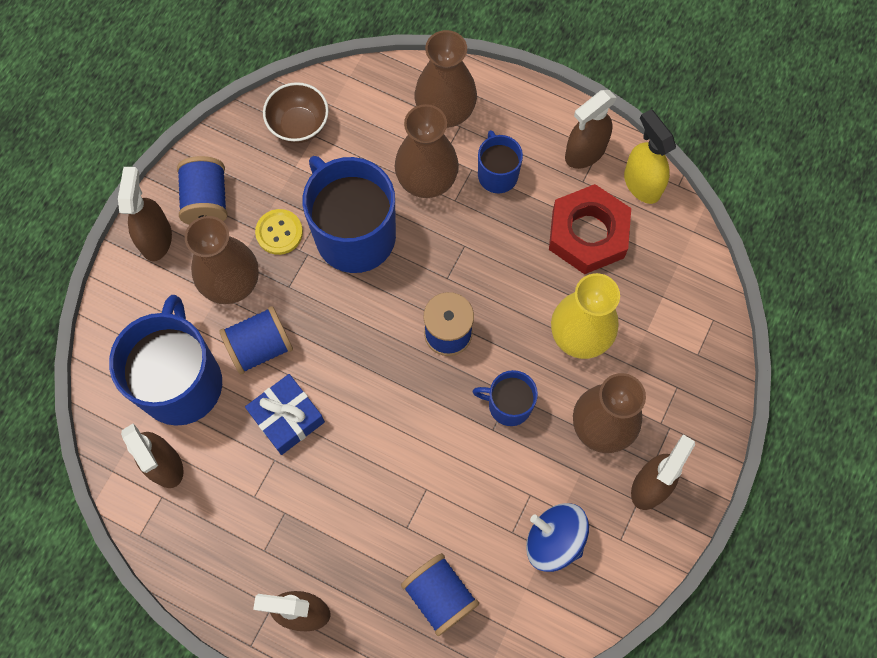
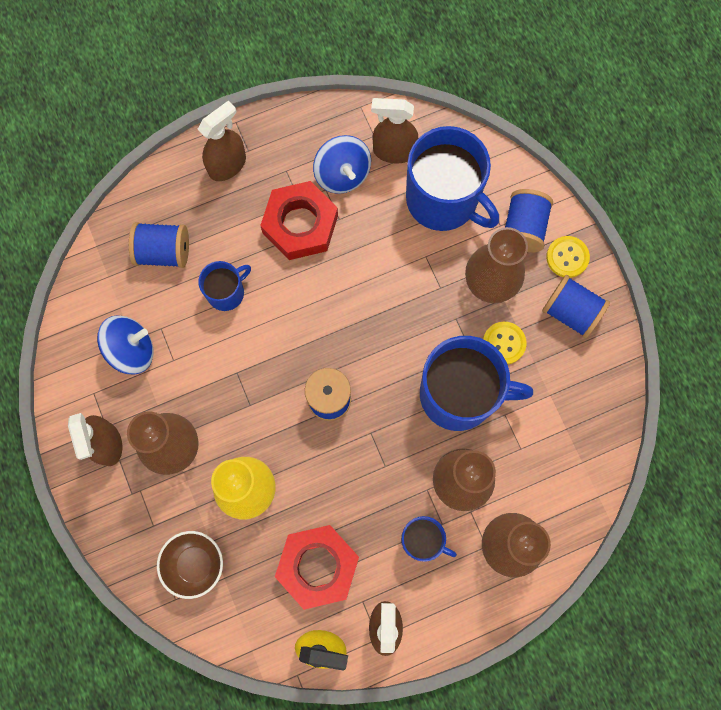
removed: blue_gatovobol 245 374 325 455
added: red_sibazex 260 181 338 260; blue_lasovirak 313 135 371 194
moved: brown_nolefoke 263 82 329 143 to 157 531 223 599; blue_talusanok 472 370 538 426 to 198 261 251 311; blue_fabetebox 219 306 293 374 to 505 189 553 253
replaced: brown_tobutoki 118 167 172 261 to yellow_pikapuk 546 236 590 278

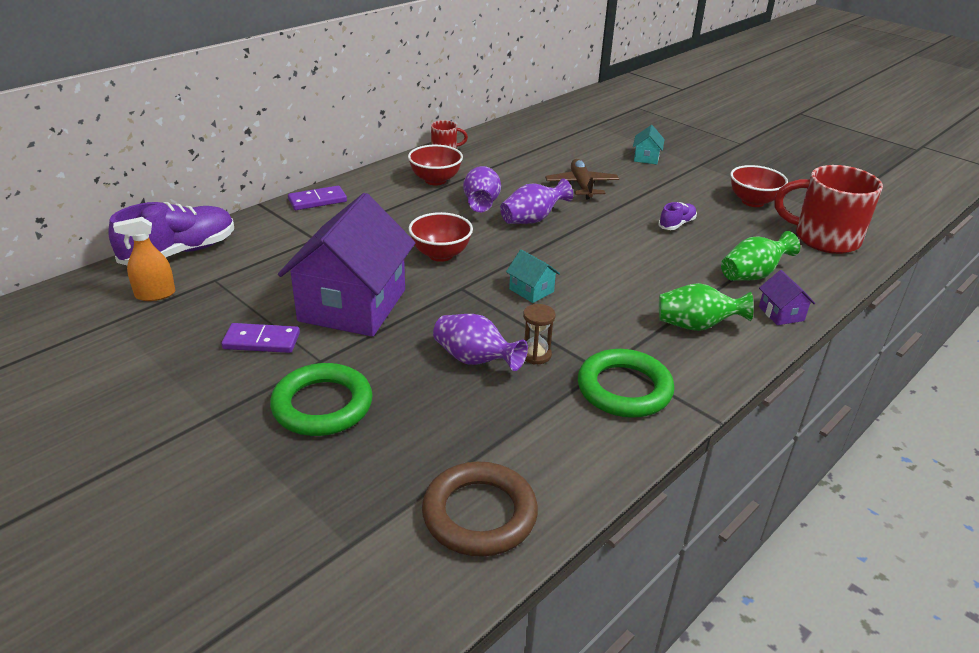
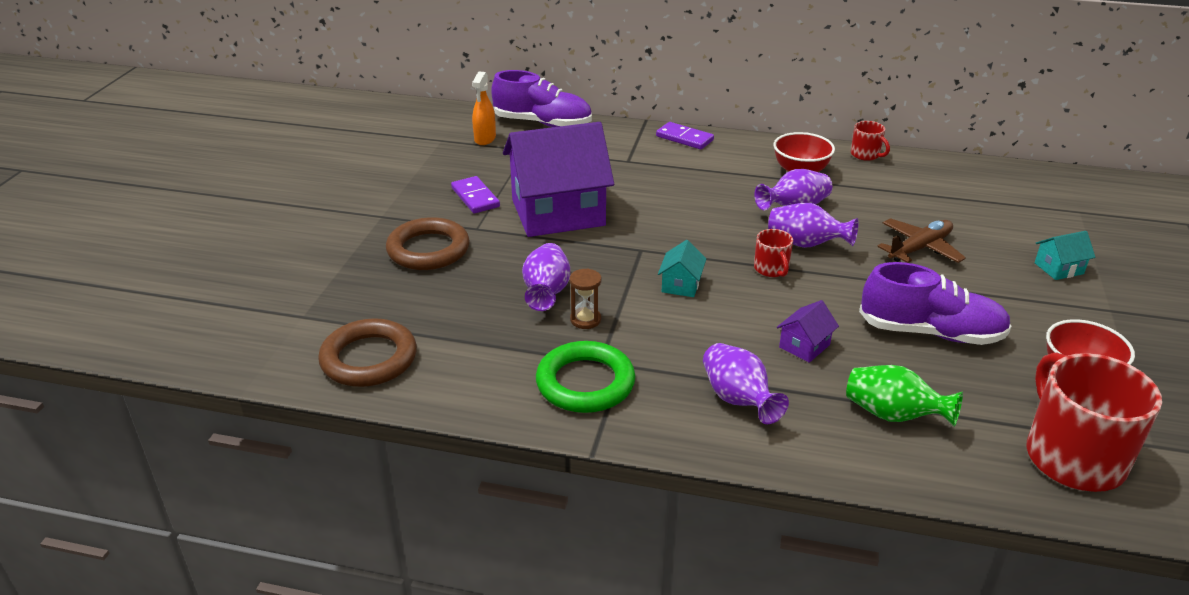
removed: red_nolefoke 409 212 473 262
added: red_talusanok 754 229 793 277
moved: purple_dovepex 759 270 815 325 to 777 300 839 363
recoloured: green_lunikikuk 270 363 373 436 to brown_lunikikuk 386 217 470 270; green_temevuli 659 283 754 331 to purple_temevuli 703 343 789 424
turned: orange_tobutoki 113 217 175 301 = 472 72 496 145 120 degrees counterclockwise
resized: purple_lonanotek 658 202 697 230 = 859 262 1012 345 x2.05

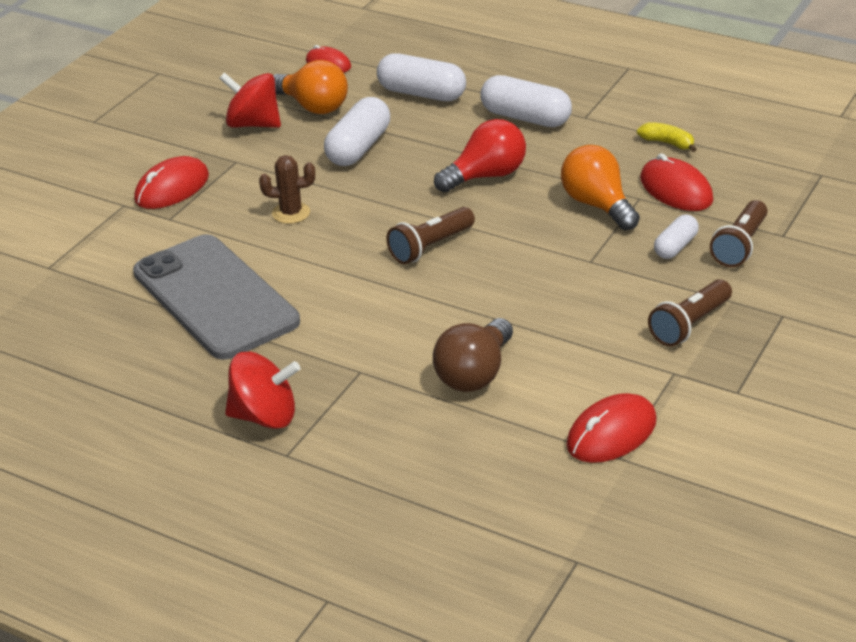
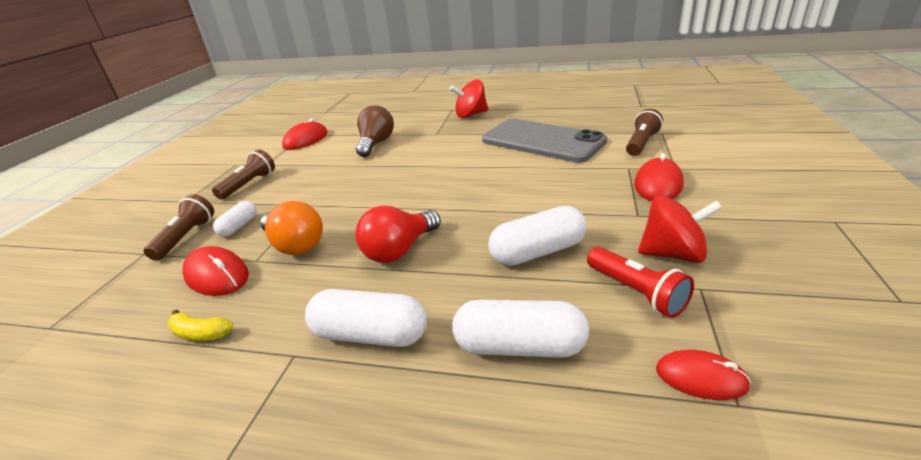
removed: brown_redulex 259 155 315 224
moved: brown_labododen 387 207 475 264 to 626 109 663 156
replaced: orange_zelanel 273 60 348 114 to red_labododen 587 247 694 318
turned: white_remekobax 324 97 390 166 = 489 206 587 266 60 degrees clockwise

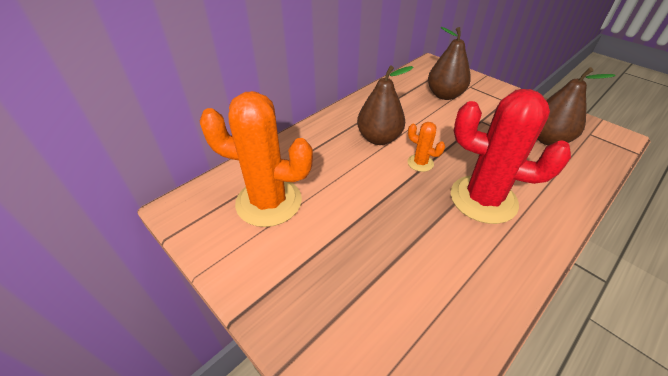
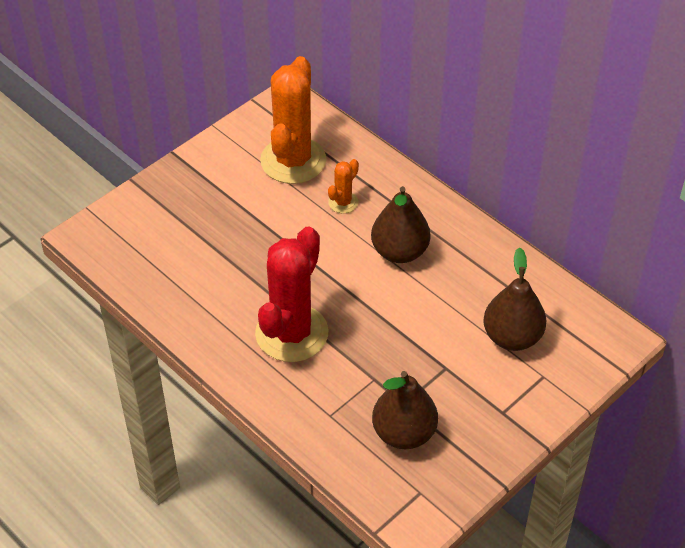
moved: orange_redulex 407 122 445 172 to 328 159 359 213

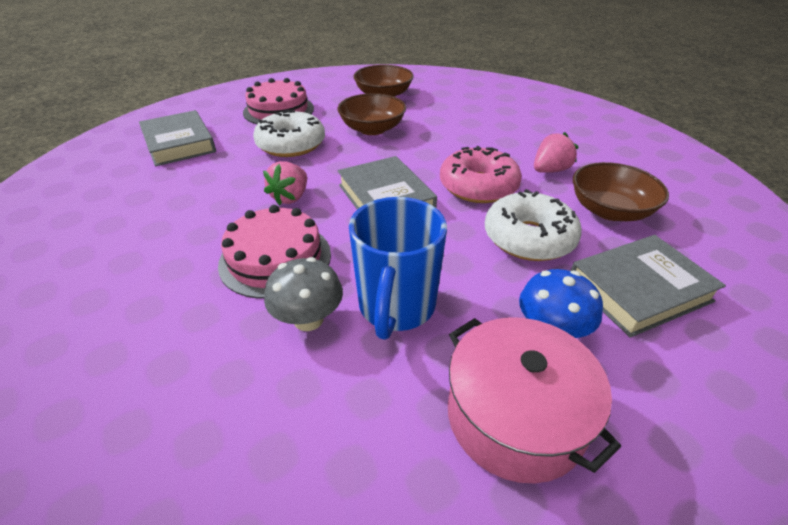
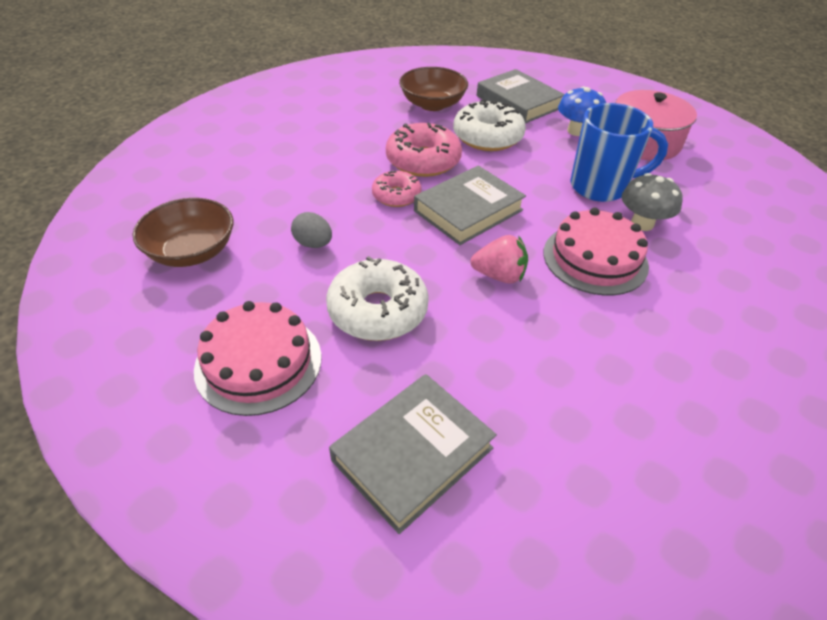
removed: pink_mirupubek 534 132 578 173
added: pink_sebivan 372 171 422 207
replaced: brown_nolefoke 337 93 406 135 to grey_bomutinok 291 212 332 248

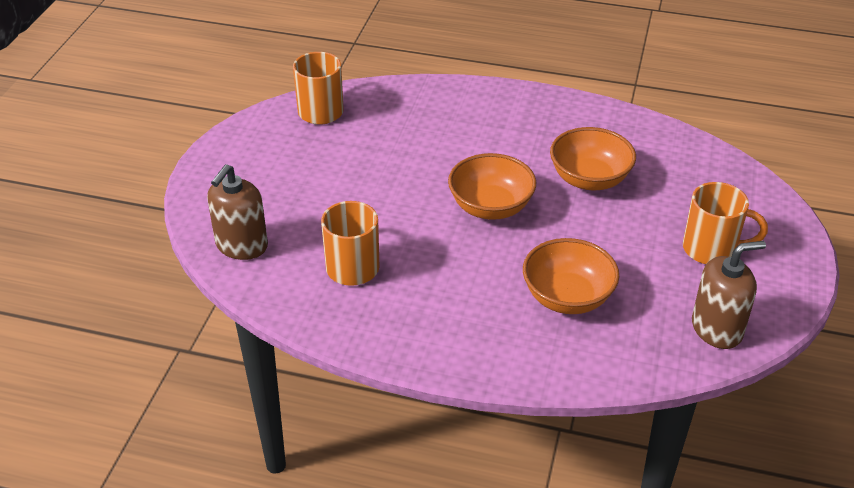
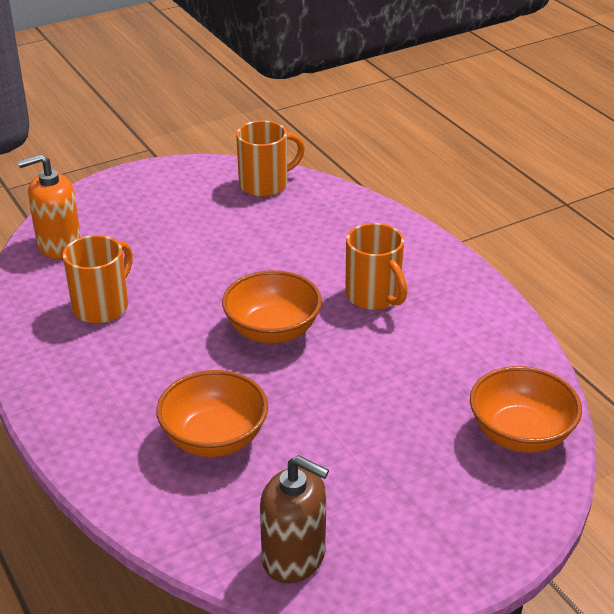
moved: orange_talusanok 683 182 768 264 to 345 223 407 310; orange_nolefoke 550 127 636 190 to 470 366 582 453
recoloured: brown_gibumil 207 164 268 260 to orange_gibumil 18 154 81 259

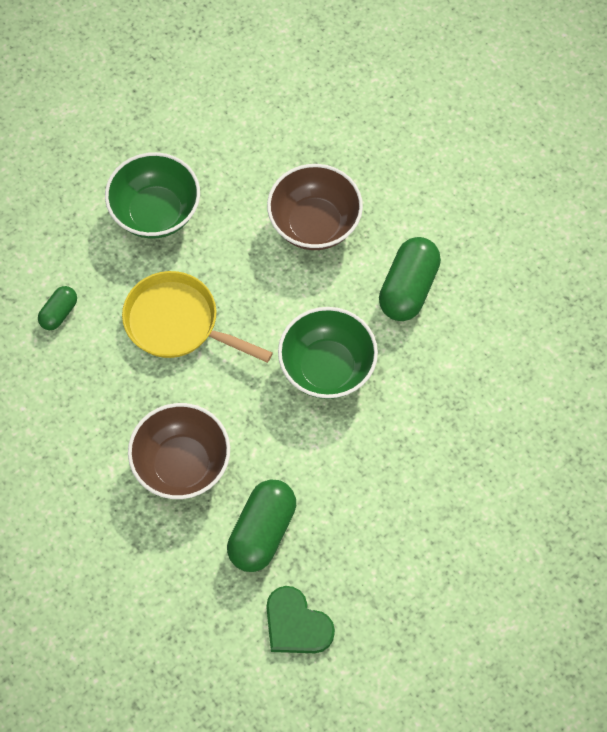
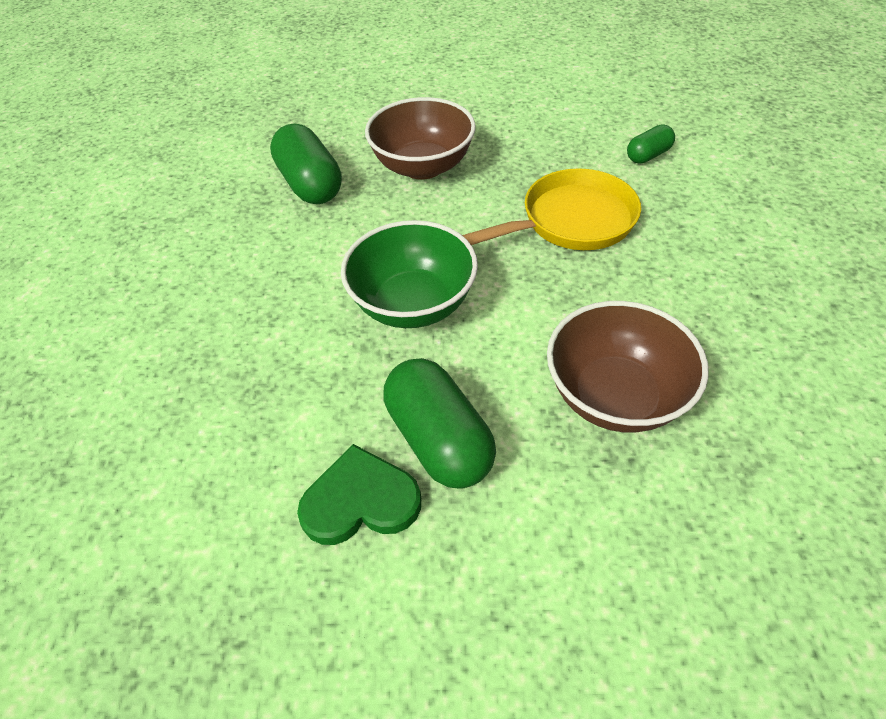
removed: green_nolefoke 105 152 200 239
moved: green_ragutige 266 586 335 653 to 297 444 421 545
turned: green_remekobax 38 286 77 330 = 627 125 675 164 75 degrees clockwise

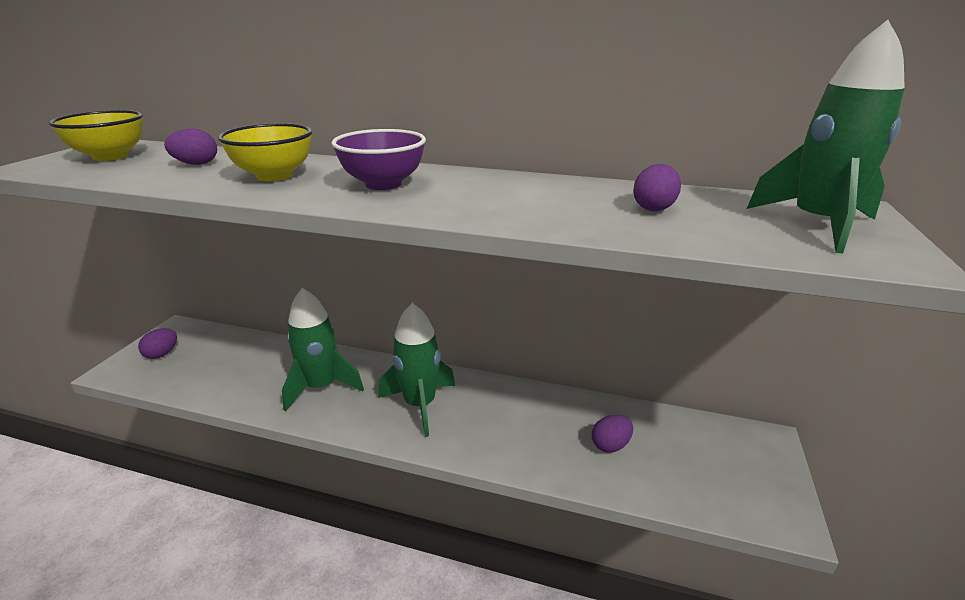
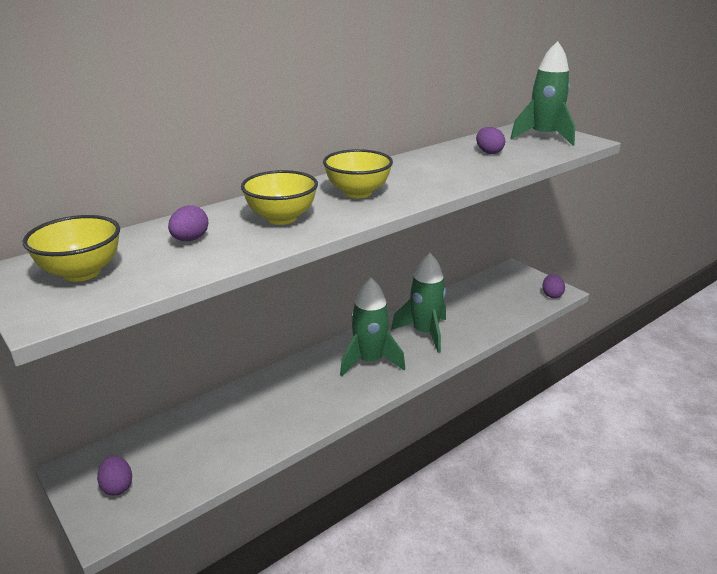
moved: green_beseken 282 288 364 411 to 391 253 446 353; purple_bomutinok 592 415 633 453 to 543 274 565 298
recoloured: purple_nolefoke 332 129 426 190 to yellow_nolefoke 323 149 393 198

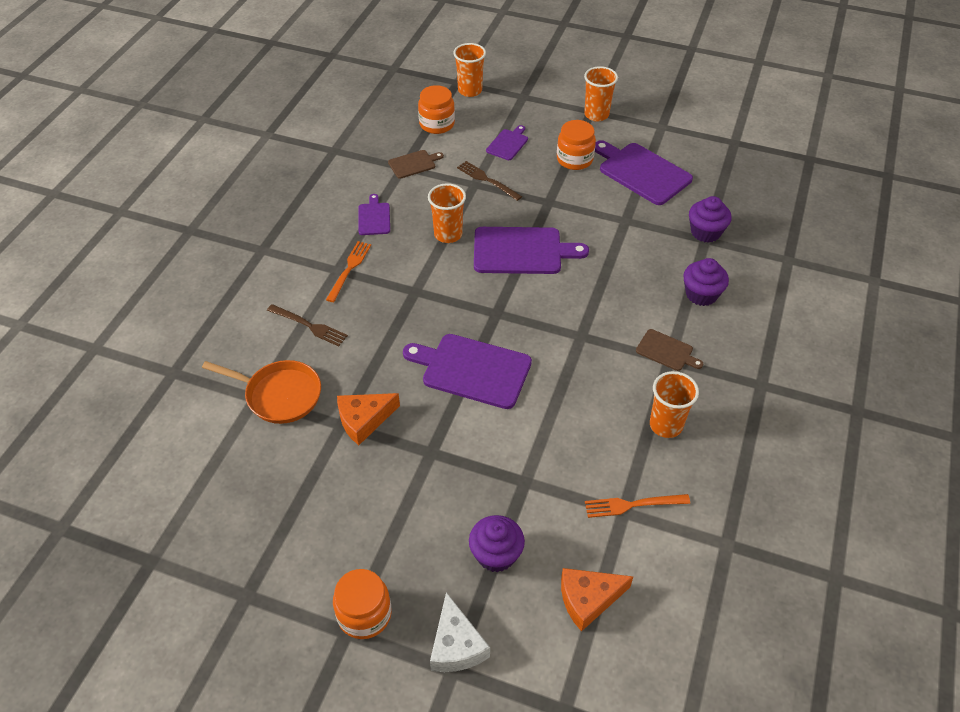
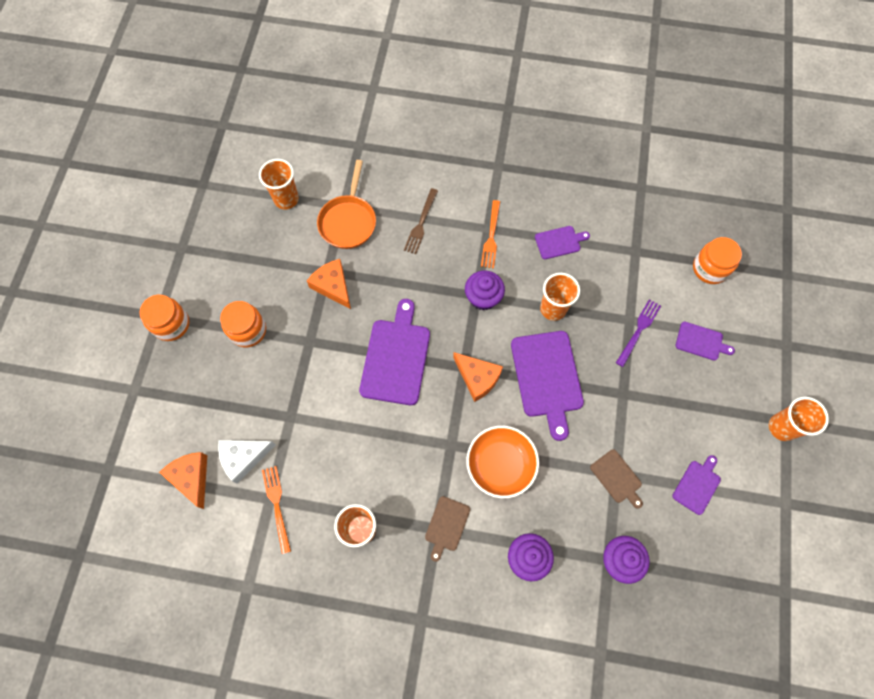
added: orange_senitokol 453 352 503 402; orange_nolefoke 466 426 539 498
moved: white_senitokol 430 592 490 672 to 218 440 276 484; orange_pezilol 557 120 596 170 to 220 301 266 347; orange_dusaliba 453 43 486 97 to 259 159 299 209; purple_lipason 469 515 525 572 to 465 270 505 310; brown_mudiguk 388 150 444 179 to 590 449 643 508
recoloured: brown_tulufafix 457 161 522 201 to purple_tulufafix 616 299 661 367
turned: orange_tulufafix 326 241 371 302 = 481 200 500 269 90 degrees clockwise
resized: purple_mudiguk 595 140 693 205 = 672 455 721 515 x0.52

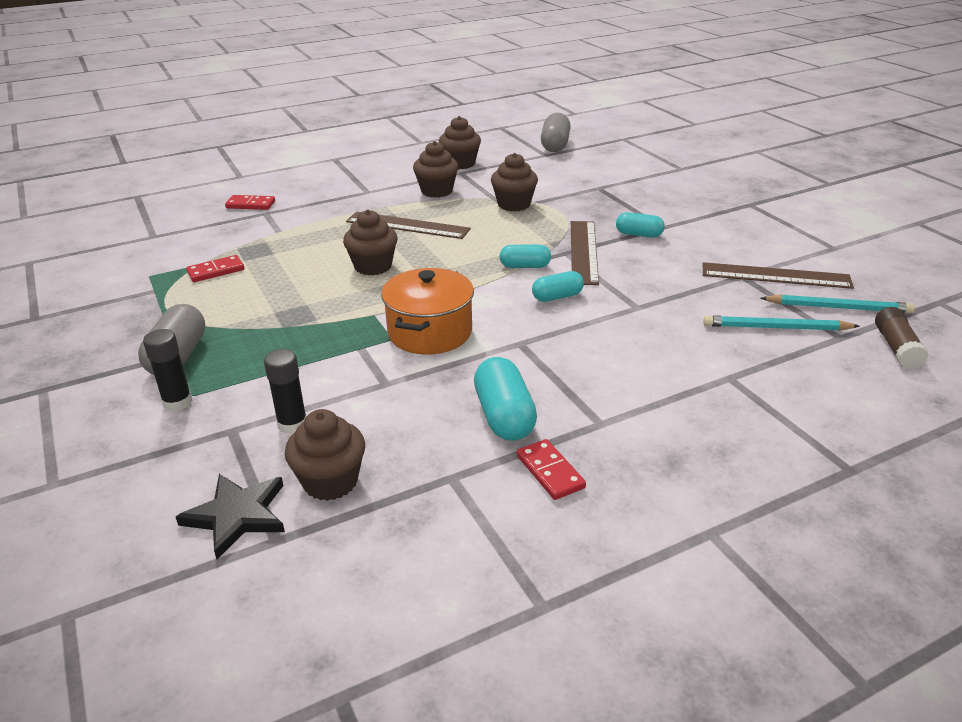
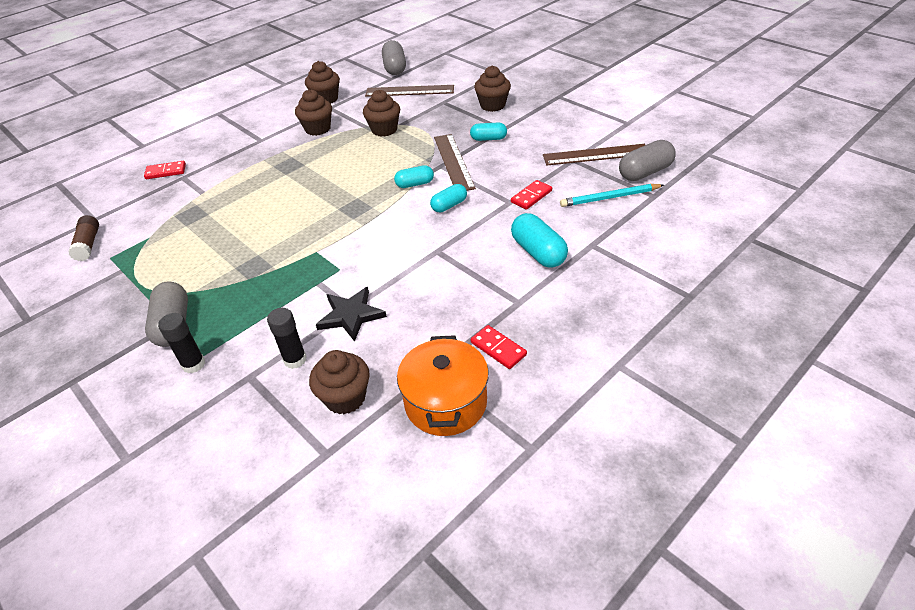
moved: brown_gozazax 875 307 929 369 to 68 215 99 261; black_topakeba 176 474 285 559 to 316 287 387 342; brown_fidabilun 346 212 471 239 to 365 85 454 97; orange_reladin 381 268 474 355 to 397 335 489 436; brown_lipason 343 210 398 275 to 474 66 511 112; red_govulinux 186 255 245 282 to 511 180 552 210; turquoise_remekobax 474 357 537 441 to 511 213 568 268
replaced: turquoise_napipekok 761 294 915 314 to grey_remekobax 619 140 676 181

